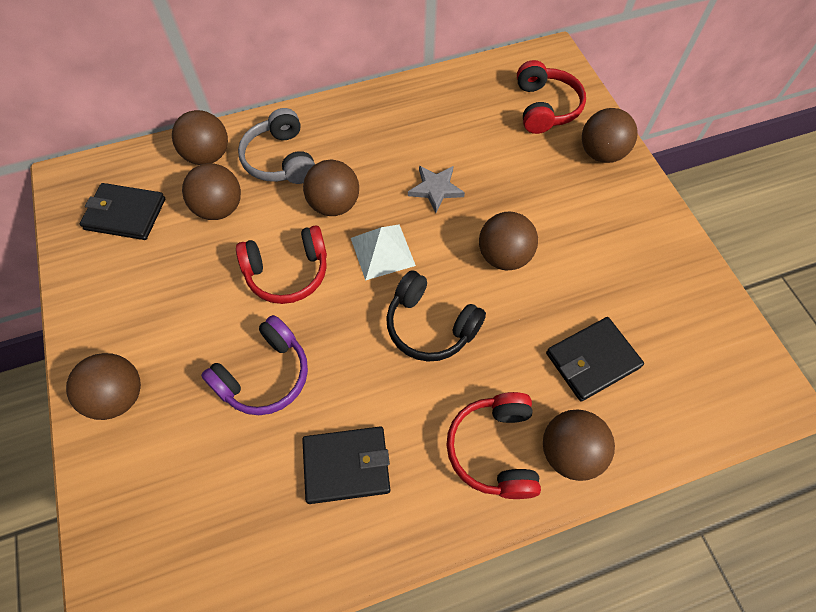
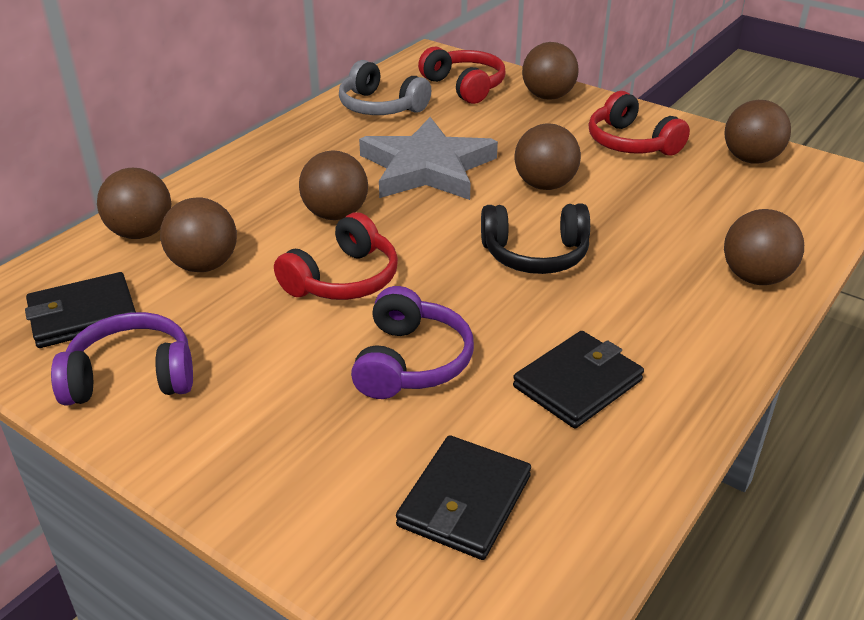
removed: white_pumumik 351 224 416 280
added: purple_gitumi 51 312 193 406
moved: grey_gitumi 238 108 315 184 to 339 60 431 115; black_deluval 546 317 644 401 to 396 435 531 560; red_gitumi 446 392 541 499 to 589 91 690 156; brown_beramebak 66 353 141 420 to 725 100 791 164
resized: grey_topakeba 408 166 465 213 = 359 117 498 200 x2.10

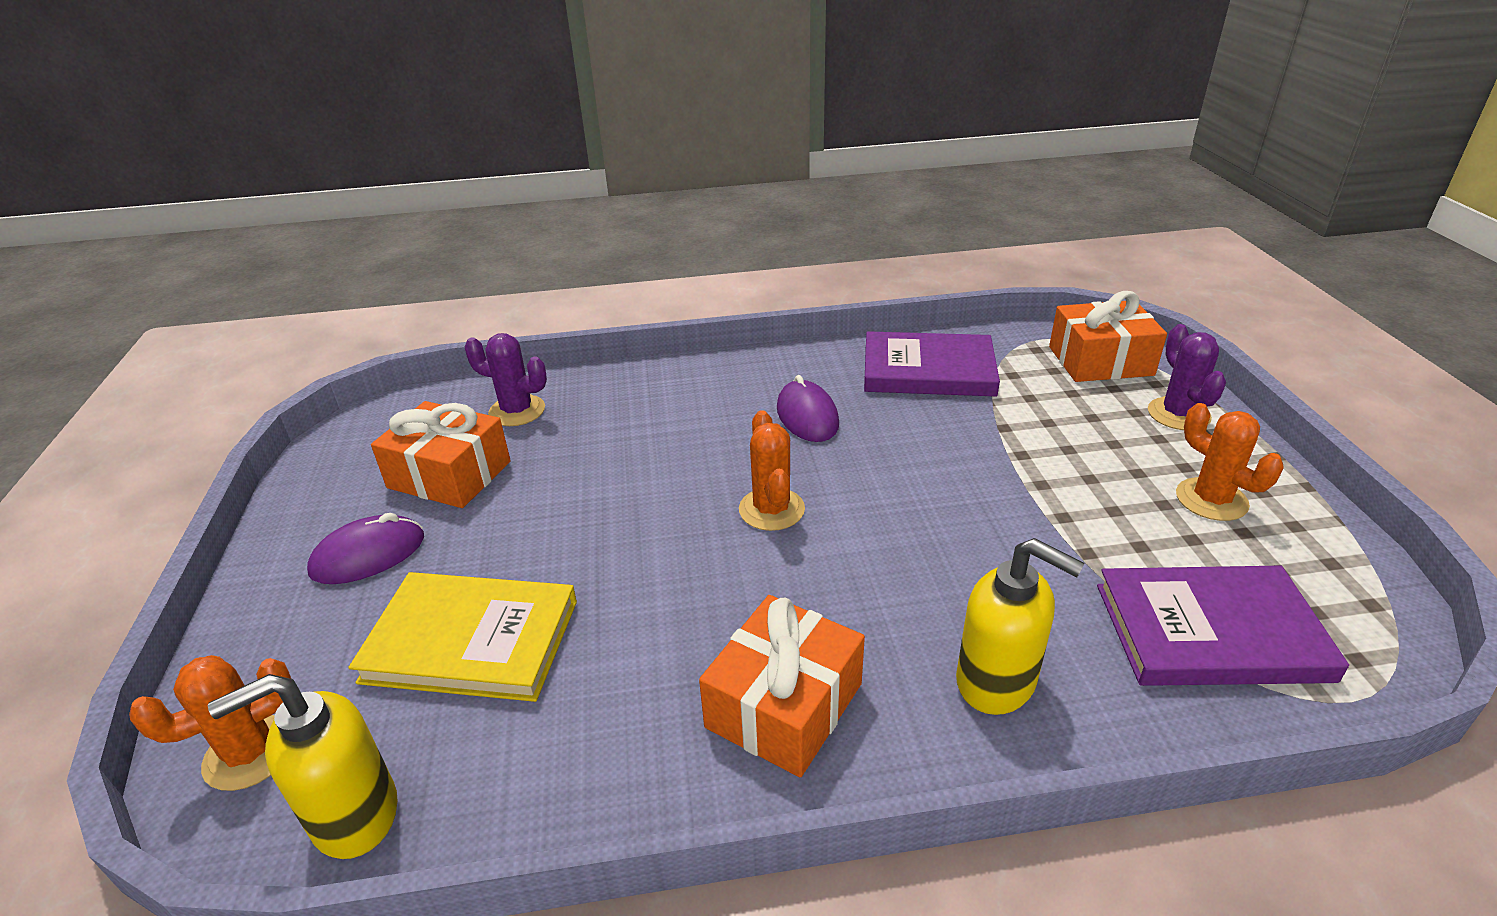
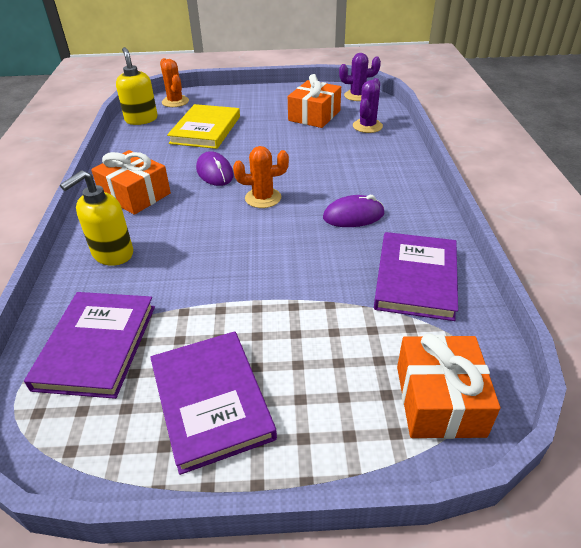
moved: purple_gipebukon 307 513 424 584 to 196 151 234 186; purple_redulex 1148 324 1226 430 to 339 53 381 101
replaced: orange_redulex 1176 403 1284 521 to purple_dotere 150 331 277 475

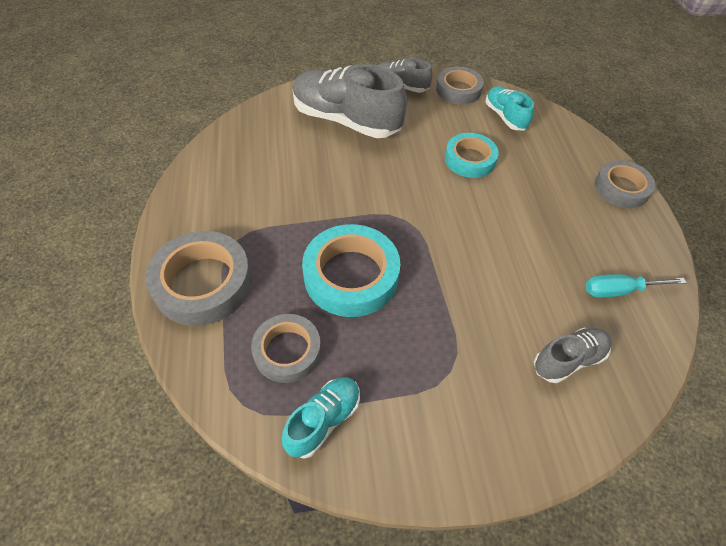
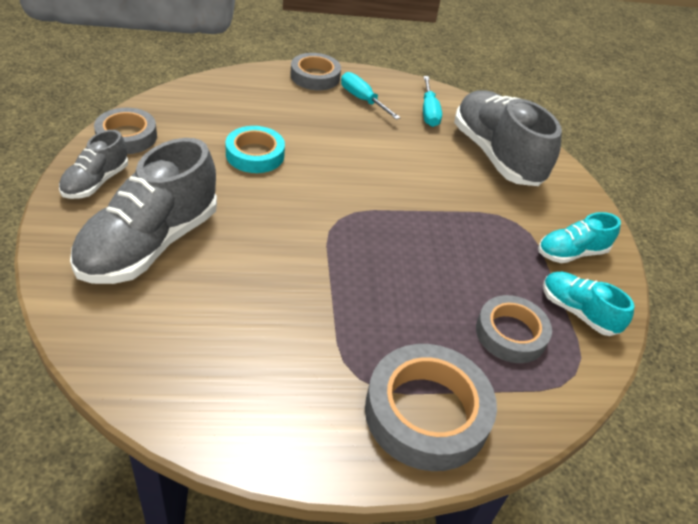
removed: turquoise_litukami 302 224 400 317
added: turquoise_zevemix 341 72 401 120
moved: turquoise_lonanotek 485 86 534 130 to 538 212 621 263
resized: grey_lonanotek 534 328 612 383 = 454 90 562 186 x1.91

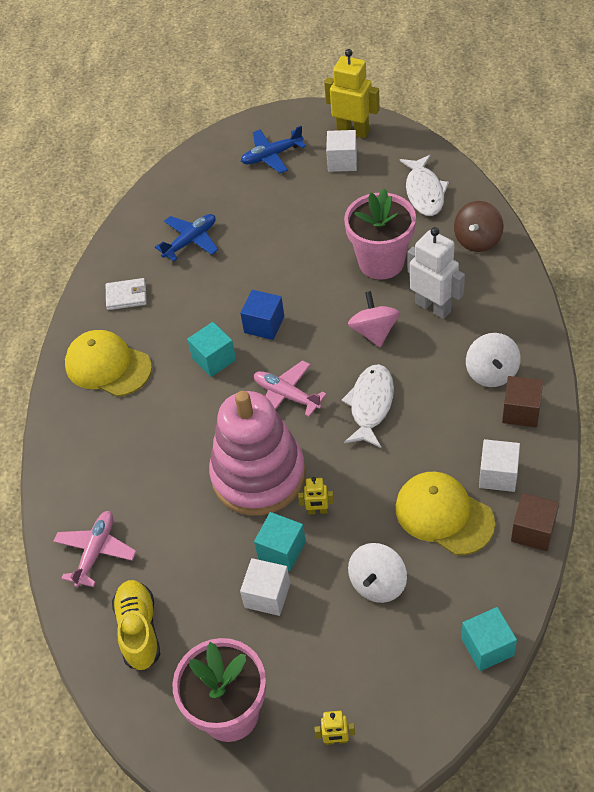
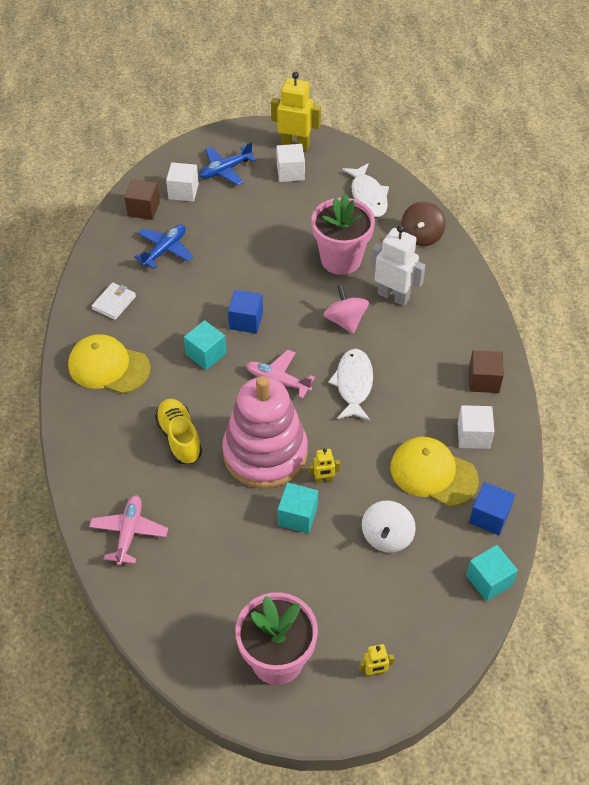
removed: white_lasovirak 466 333 521 387
added: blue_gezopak 469 482 515 535
moved: brown_gezopak 511 493 559 551 to 124 179 160 220; yellow_lonanotek 112 580 160 670 to 155 399 202 464; white_gezopak 240 558 290 616 to 166 162 199 202
turned: white_deluval 106 278 147 310 = 92 282 136 320 45 degrees counterclockwise

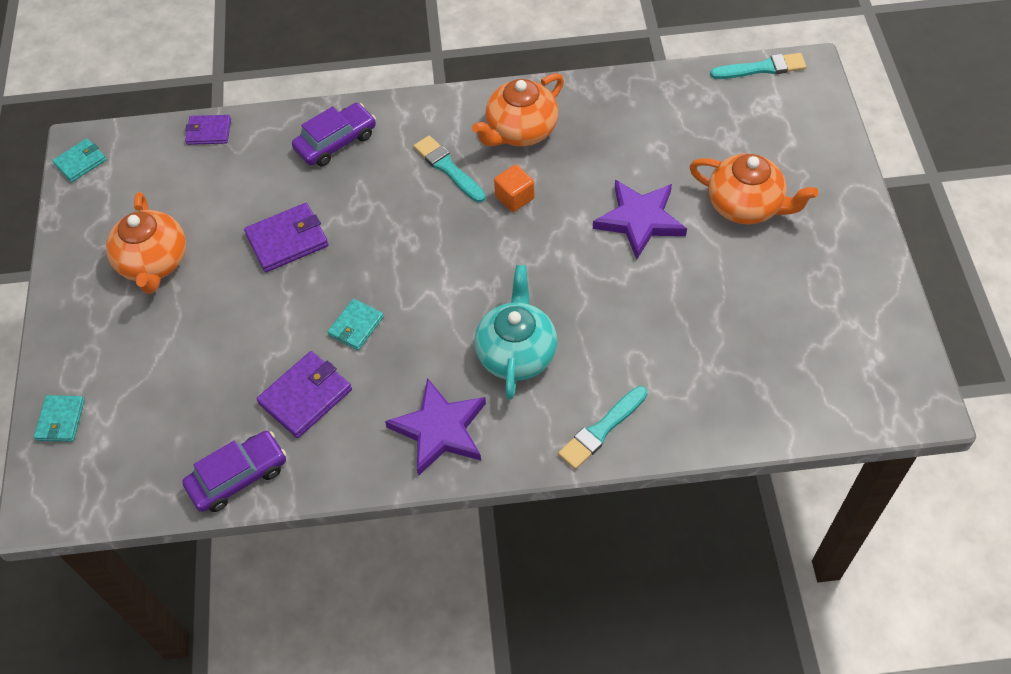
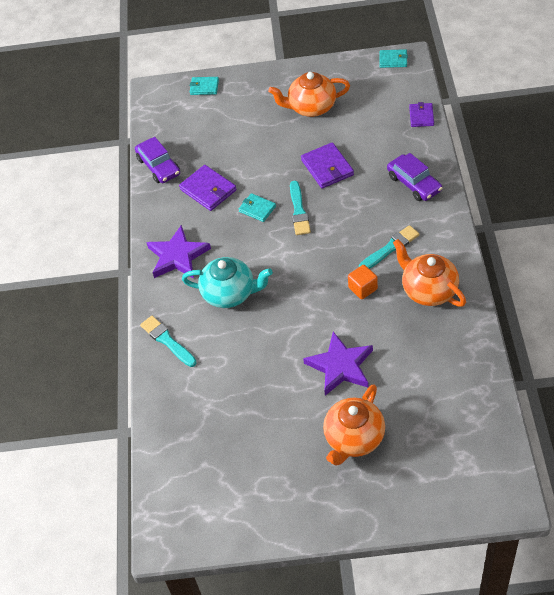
moved: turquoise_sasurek 710 53 806 79 to 290 181 311 235
turned: turquoise_deluval 52 138 107 182 = 380 49 408 68 45 degrees counterclockwise

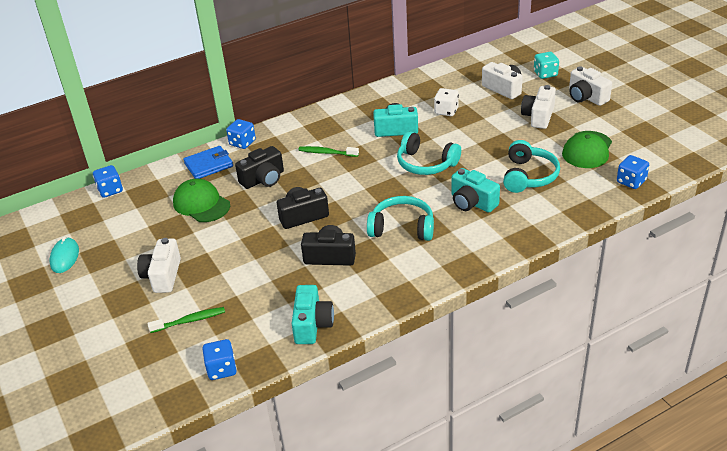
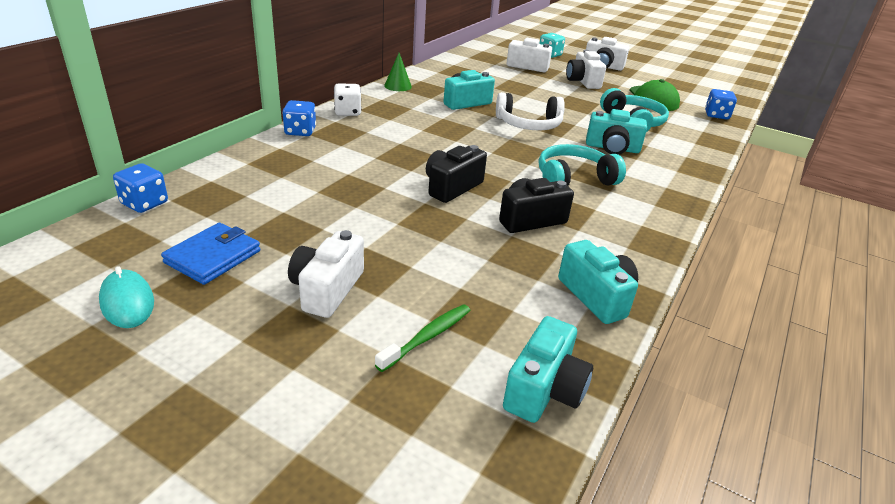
removed: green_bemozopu 173 179 230 222; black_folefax 235 146 284 189; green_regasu 298 146 359 157
added: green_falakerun 384 53 412 91
moved: blue_deluval 183 146 233 179 to 161 223 260 285; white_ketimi 434 88 459 116 to 334 84 362 116
replaced: blue_ketimi 202 339 237 380 to turquoise_folefax 503 316 593 423
recoloured: turquoise_gitumi 397 131 461 175 to white_gitumi 496 92 565 130
turned: white_folefax 137 238 181 293 = 288 230 364 318 45 degrees clockwise

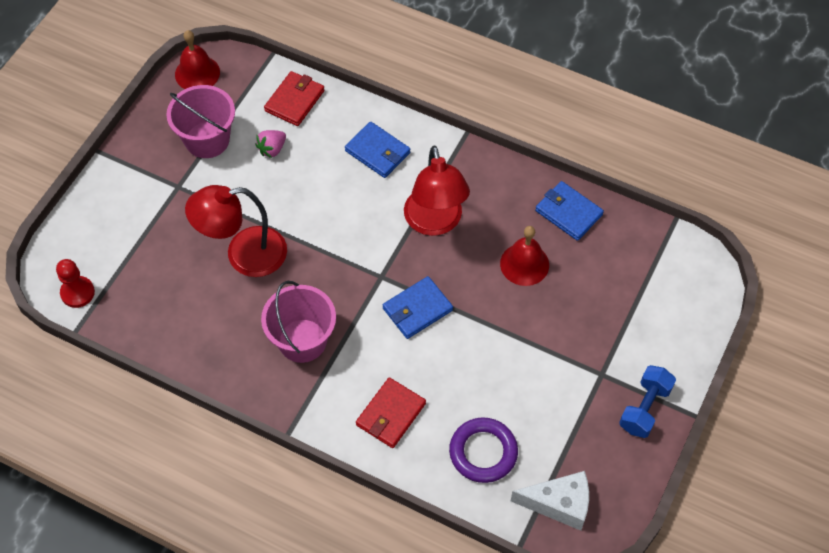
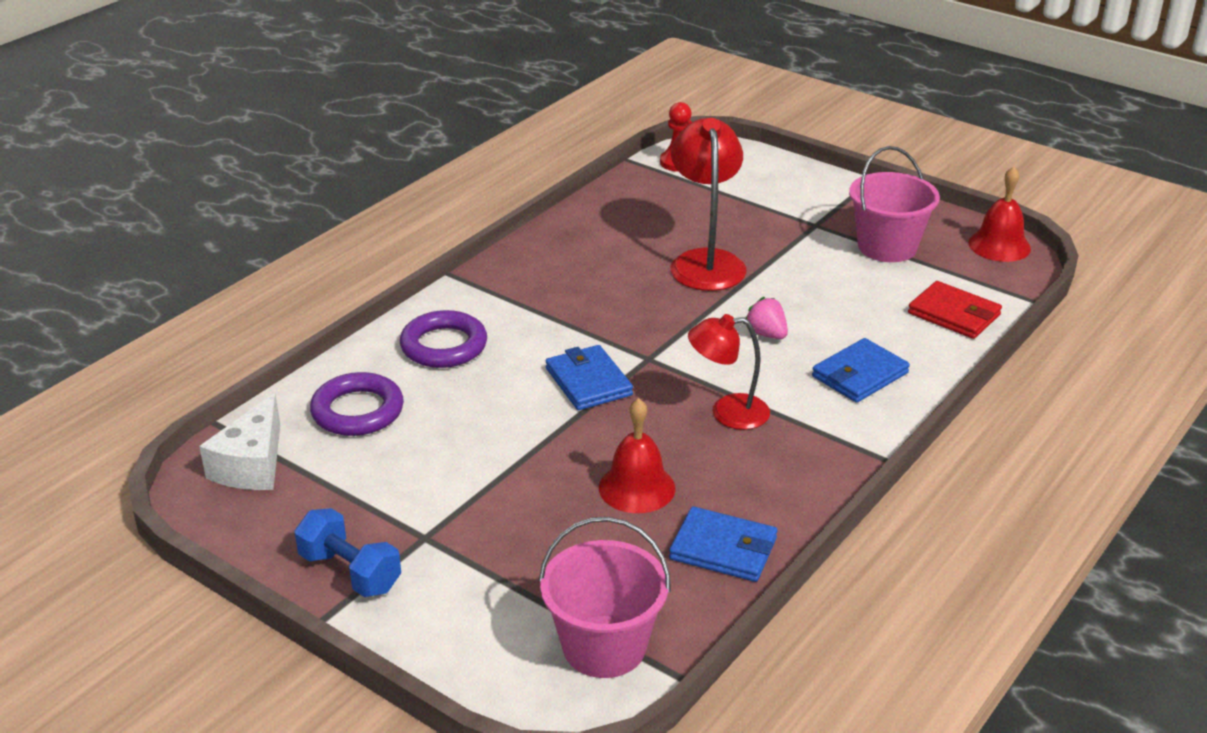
moved: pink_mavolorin 261 281 336 363 to 539 517 671 678; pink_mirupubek 255 130 286 158 to 746 297 788 339
replaced: red_deluval 356 377 426 448 to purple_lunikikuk 400 310 487 368
turned: blue_deluval 535 181 604 241 = 669 506 777 582 60 degrees clockwise
resized: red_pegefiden 404 146 470 236 = 688 314 770 430 x0.66

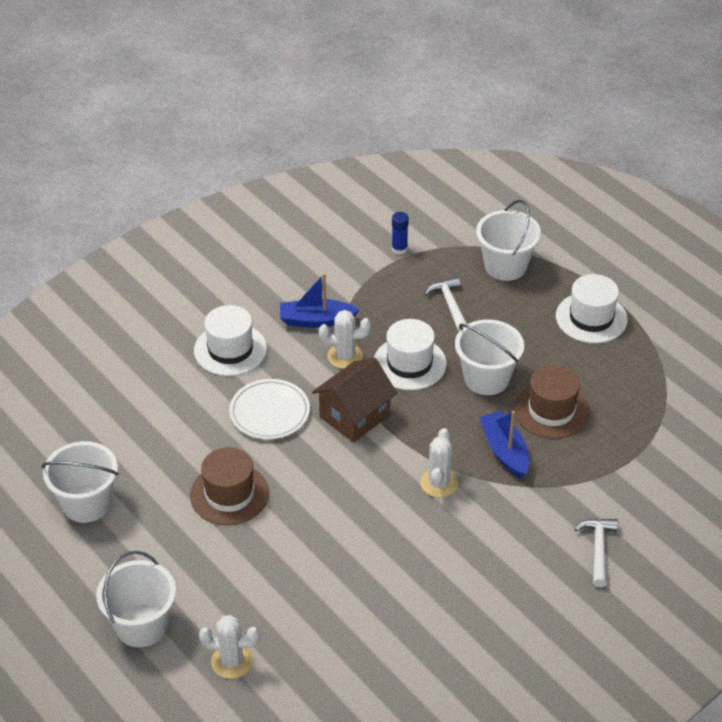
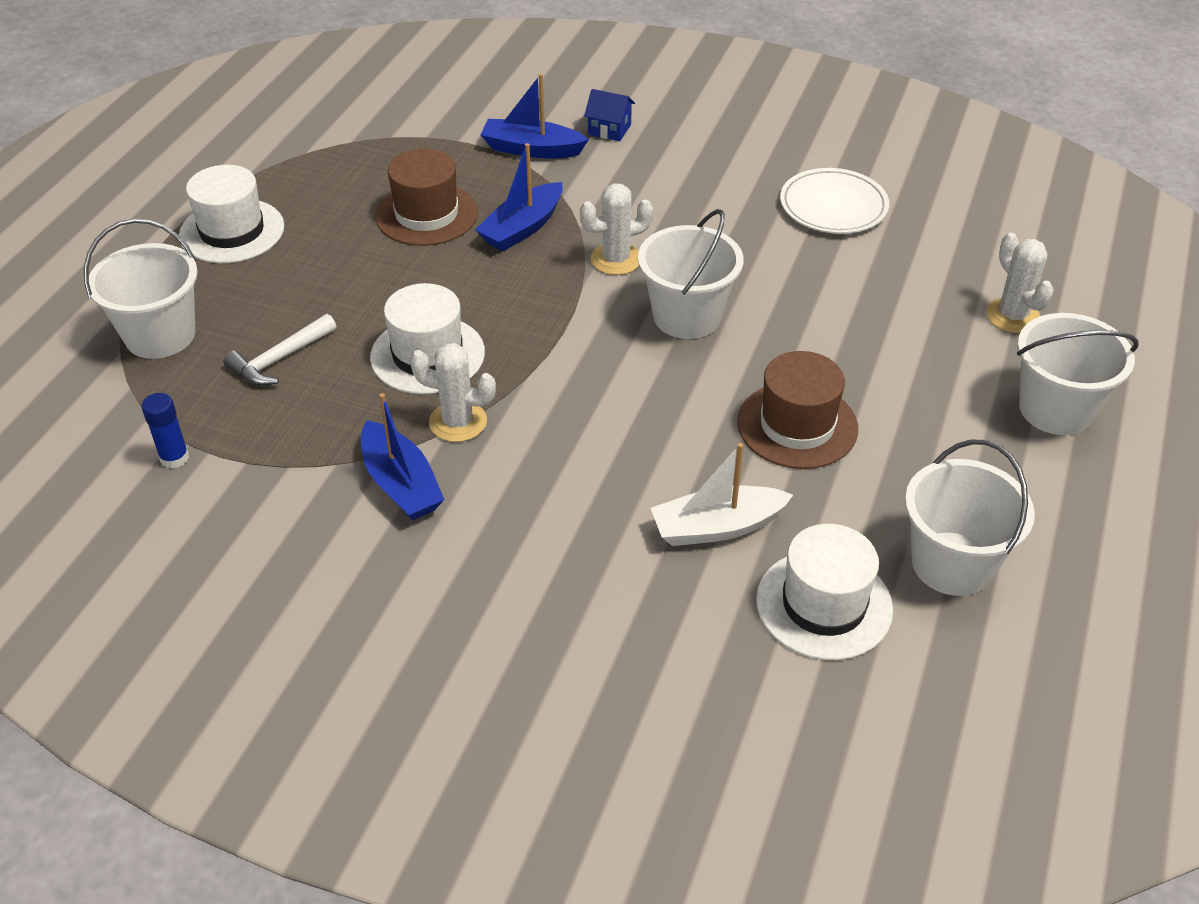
removed: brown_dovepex 312 357 397 443
added: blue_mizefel 480 73 589 158; white_mizefel 651 443 793 546
moved: white_mavolorin 455 320 524 395 to 638 209 743 339; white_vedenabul 194 305 267 376 to 756 524 893 660; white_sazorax 229 379 310 439 to 780 168 889 234
replaced: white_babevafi 574 518 618 587 to blue_dovepex 584 89 635 141
turned: white_redulex 319 310 371 369 = 410 343 496 442 45 degrees counterclockwise

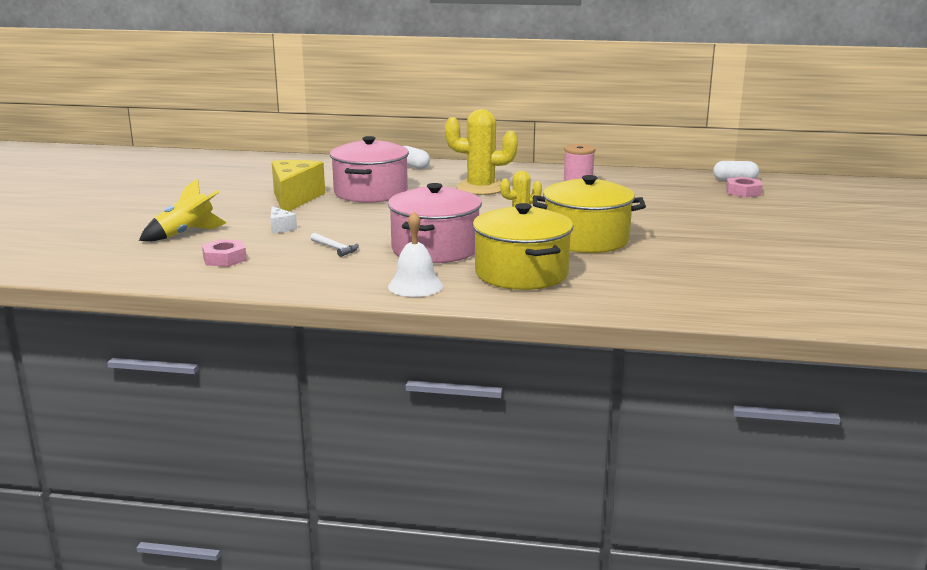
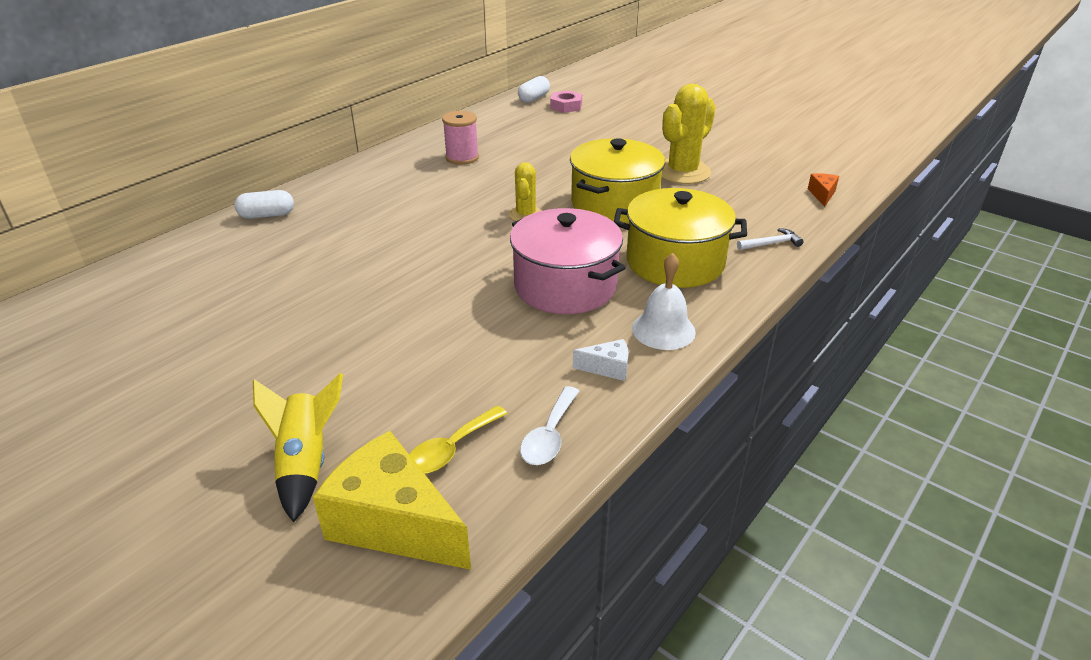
removed: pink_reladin 330 136 409 203
added: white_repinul 520 386 579 465; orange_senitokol 808 173 839 207
moved: yellow_senitokol 272 160 325 211 to 313 431 471 570; white_senitokol 270 206 297 233 to 573 339 629 381; yellow_redulex 445 109 518 195 to 661 84 716 184; white_babevafi 311 233 359 257 to 737 228 804 250
replaced: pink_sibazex 202 239 247 267 to yellow_repinul 409 406 507 474

